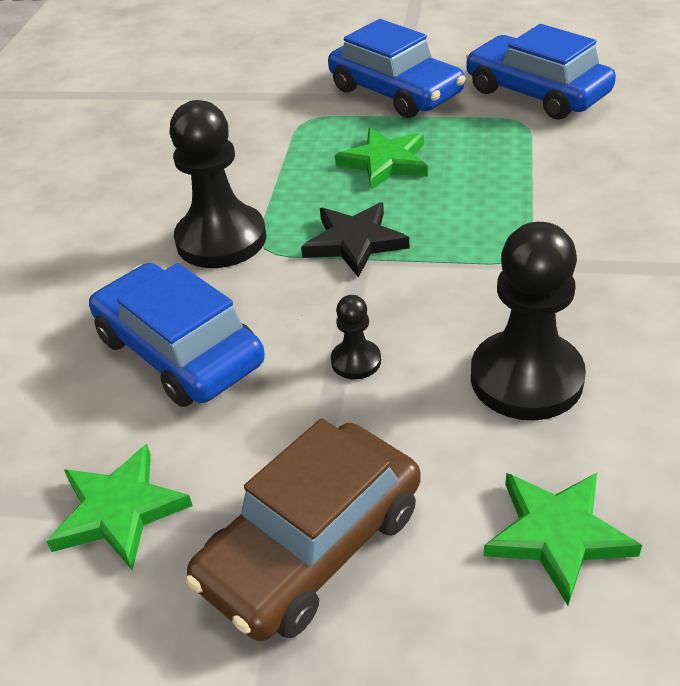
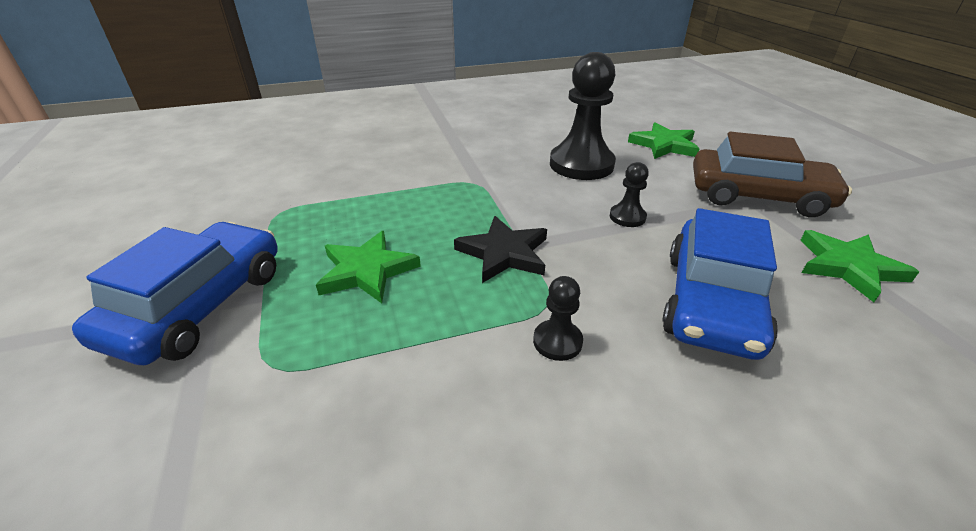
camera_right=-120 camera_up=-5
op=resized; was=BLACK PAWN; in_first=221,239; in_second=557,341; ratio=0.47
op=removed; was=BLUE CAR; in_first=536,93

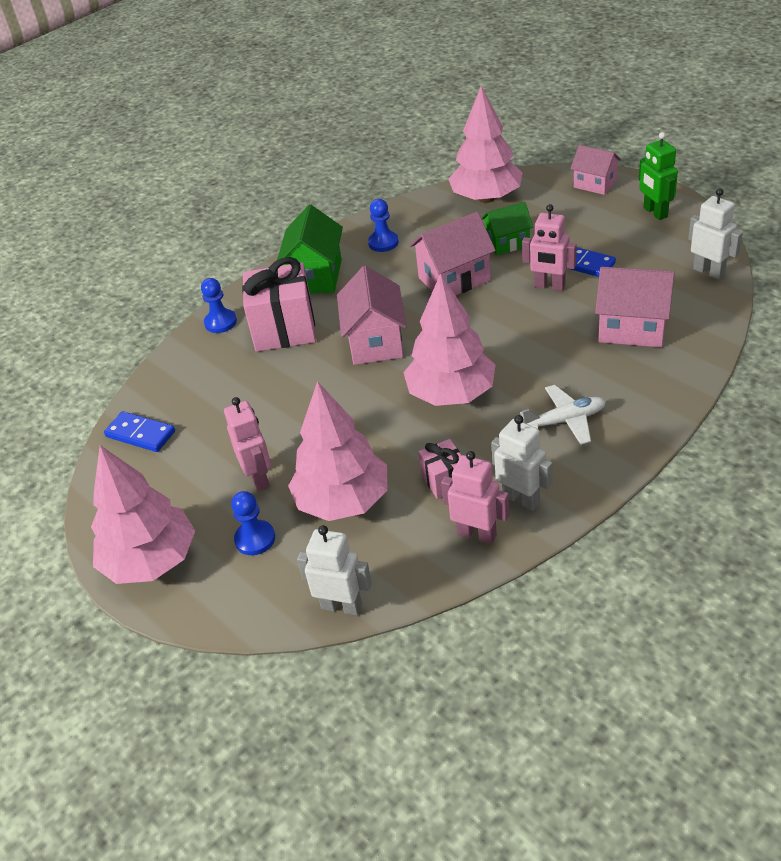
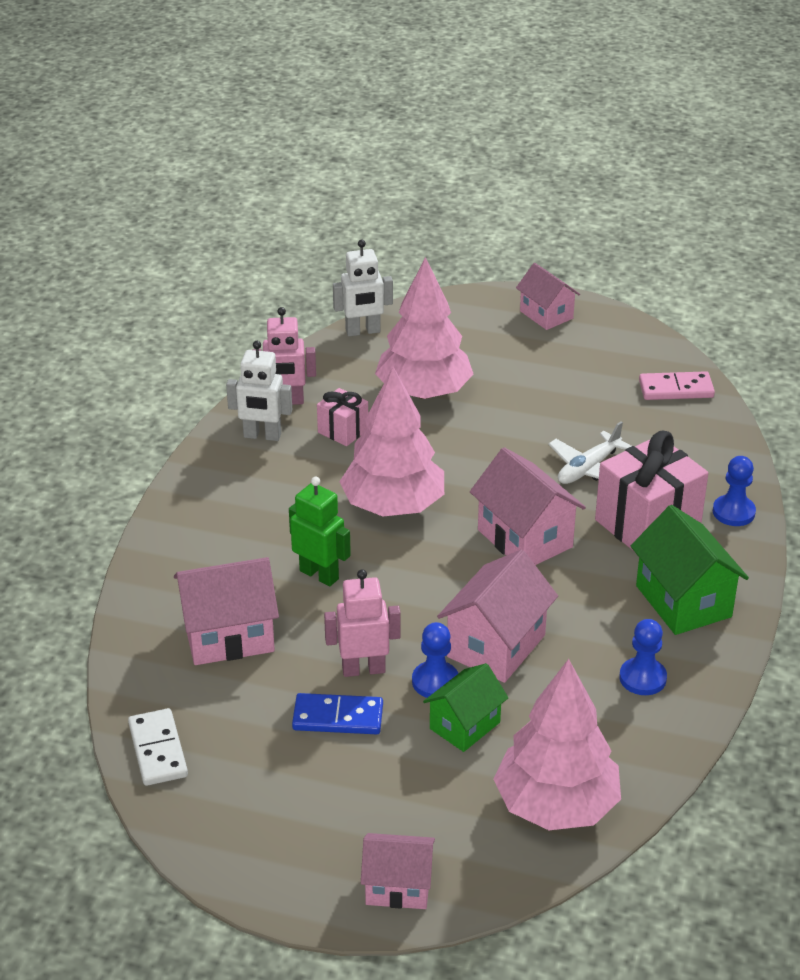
camera_right=145 camera_up=-5
op=replaced; was=WHITE ROBOT; now=WHITE DOMINO; in_first=709,271; in_second=158,750
op=moved; was=GREEN ROBOT; in_first=655,212; in_second=319,575
op=moved; was=BLUE PAWN; in_first=255,539; in_second=435,681
op=replaced; was=PINK TREE; now=PINK HOUSE; in_first=151,561; in_second=546,315
op=moved; was=WHITE PLANE; in_first=565,420; in_second=588,469
op=recoloured; was=BLUE DOMINO; now=PINK DOMINO; in_first=140,434; in_second=676,389
op=removed; was=PINK ROBOT; in_first=259,478

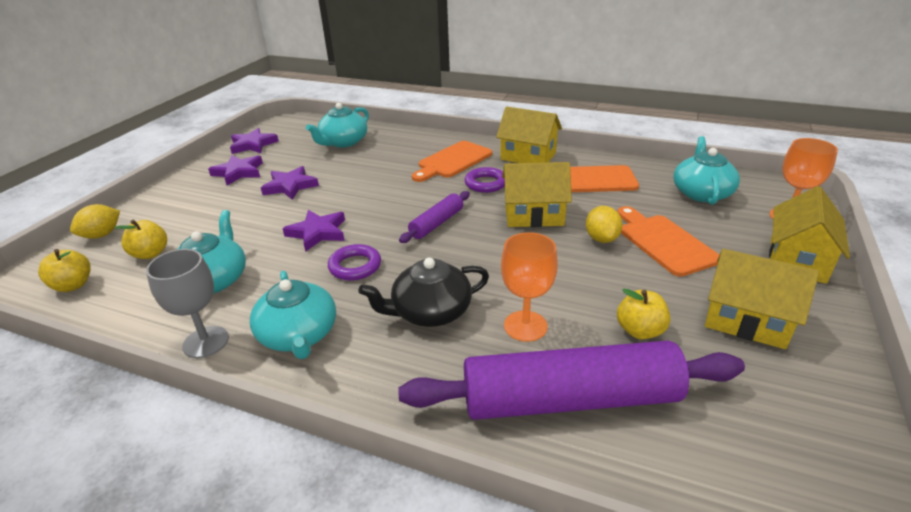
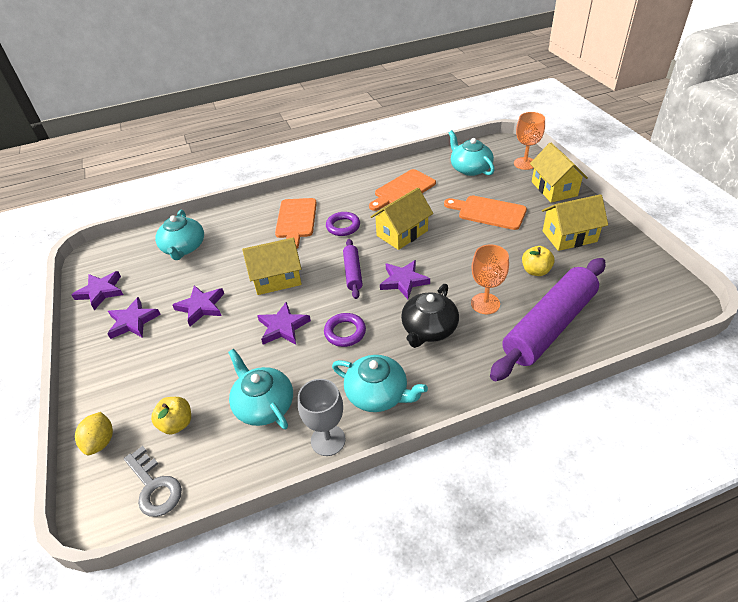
camera_right=-40 camera_up=10
op=replaced; was=YELLOW APPLE; now=GREY KEY; in_first=73,285; in_second=154,486
op=moved; was=YELLOW HOUSE; in_first=528,156; in_second=277,279
op=added; now=PURPLE STAR; in_second=404,281
op=removed; was=YELLOW LEMON; in_first=601,238

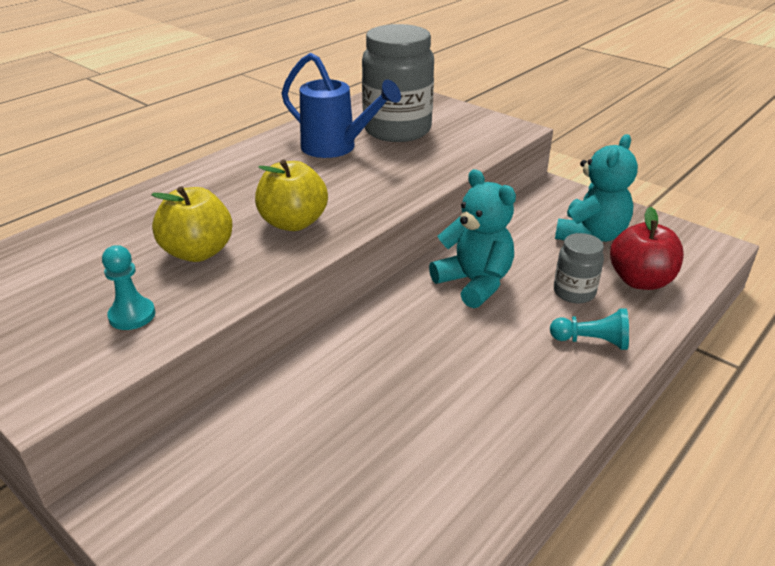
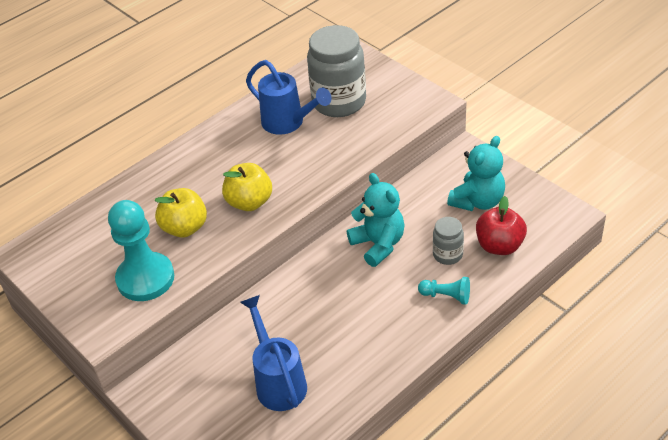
camera_right=10 camera_up=10
op=resized; was=TURQUOISE PAWN; in_first=132,315; in_second=145,278; ratio=2.08
op=added; now=BLUE WATERING CAN; in_second=278,381

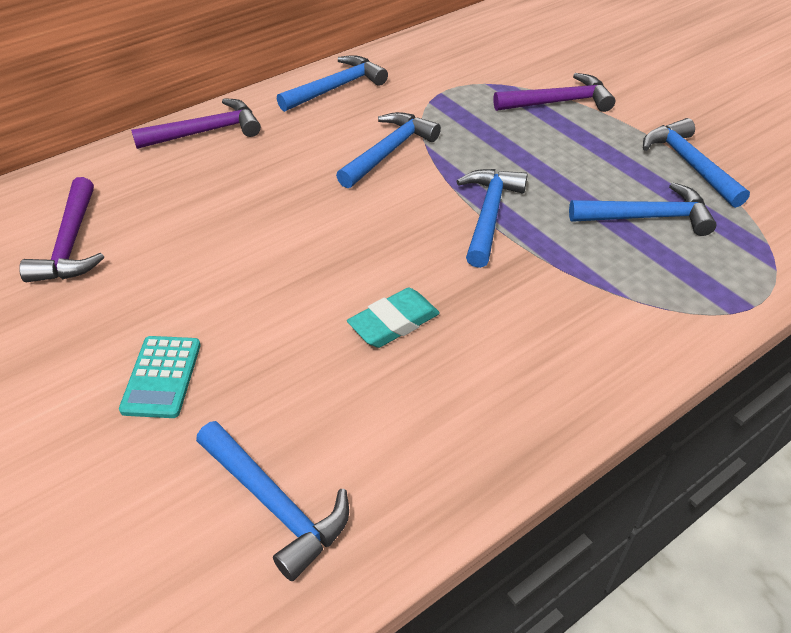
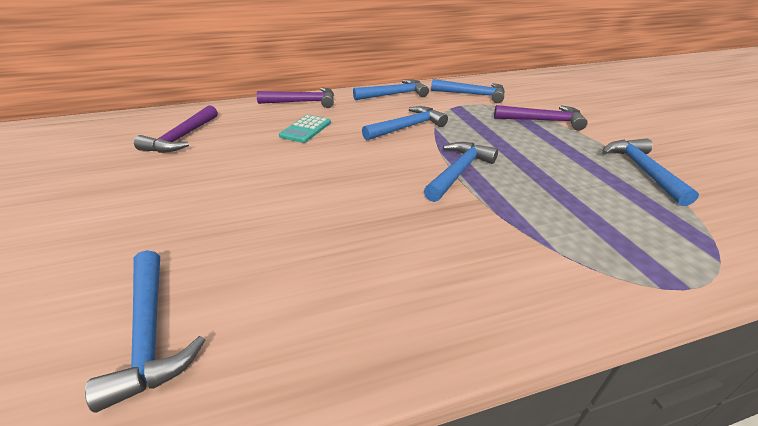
camera_right=20 camera_up=-10
op=moved; was=TURQUOISE CALCULATOR; in_first=162,377; in_second=306,129
op=moved; was=BLUE HAMMER; in_first=647,217; in_second=472,95
op=removed; was=TURQUOISE ERASER; in_first=393,322

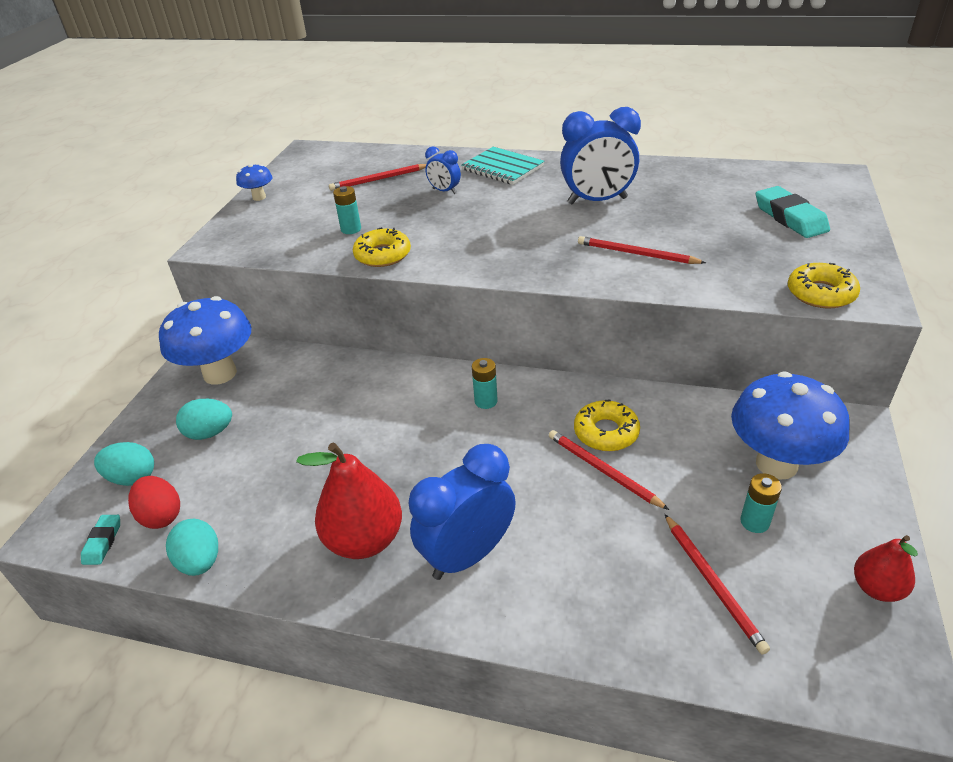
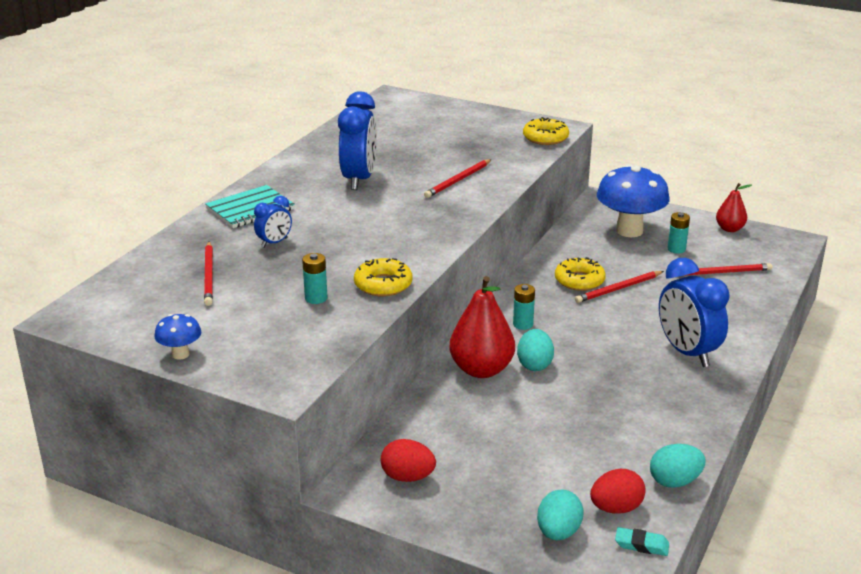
camera_right=-80 camera_up=-10
op=replaced; was=BLUE MUSHROOM; now=RED EGG; in_first=220,374; in_second=407,477
op=moved; was=RED PEAR; in_first=364,540; in_second=481,369
op=moved; was=TURQUOISE EGG; in_first=210,433; in_second=534,365
op=removed; was=TURQUOISE ERASER; in_first=790,218

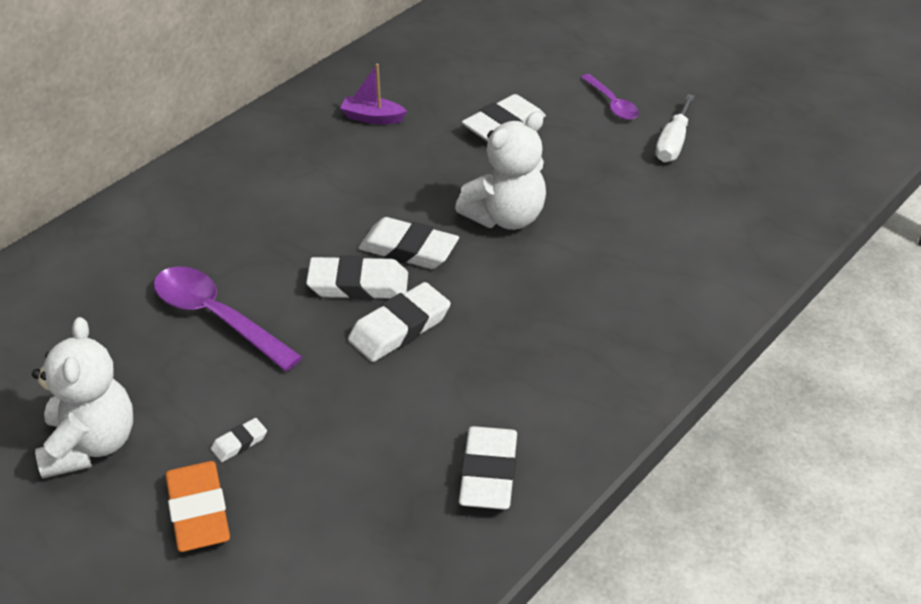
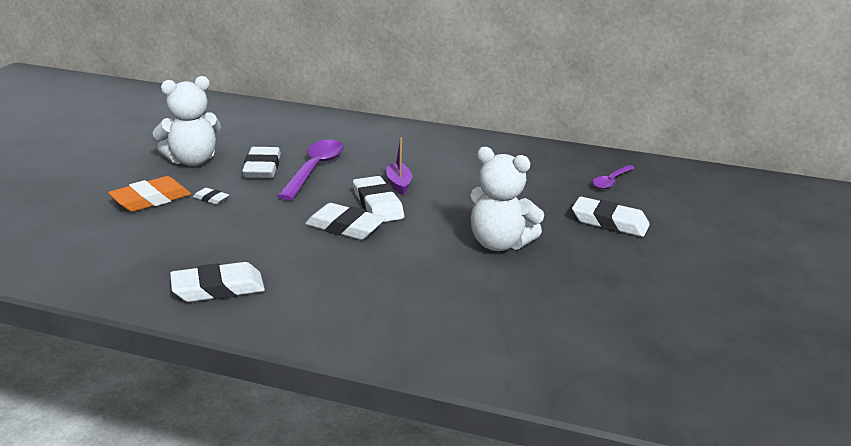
camera_right=65 camera_up=-15
op=moved; was=WHITE ERASER; in_first=408,249; in_second=262,168
op=moved; was=PURPLE BOAT; in_first=372,117; in_second=399,184
op=moved; was=PURPLE SPOON; in_first=612,104; in_second=611,181
op=removed; was=WHITE SCREWDRIVER; in_first=673,143

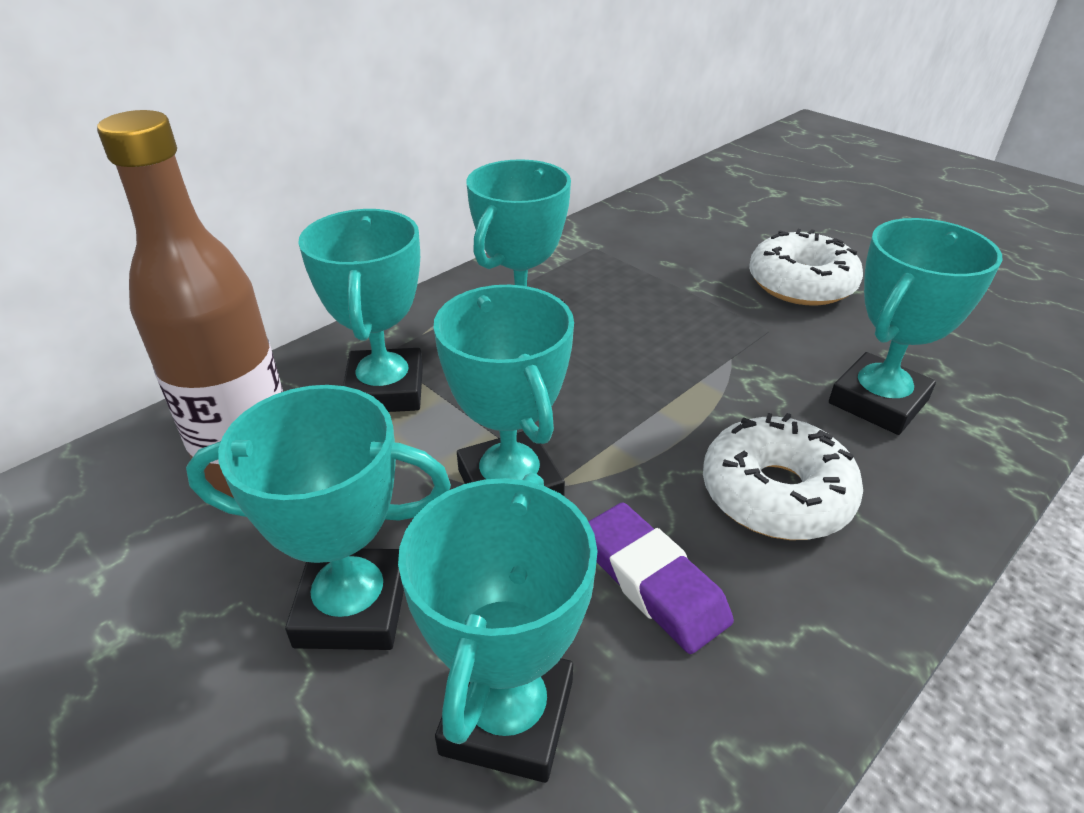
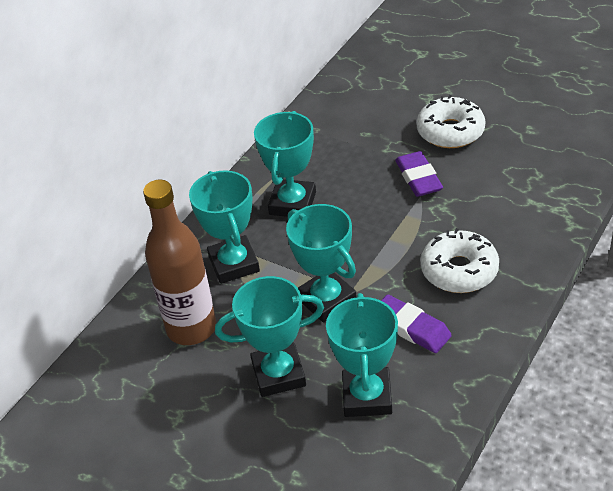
camera_right=-10 camera_up=5
op=added; now=PURPLE ERASER; in_second=418,178
op=removed; was=TURQUOISE TROPHY; in_first=878,401

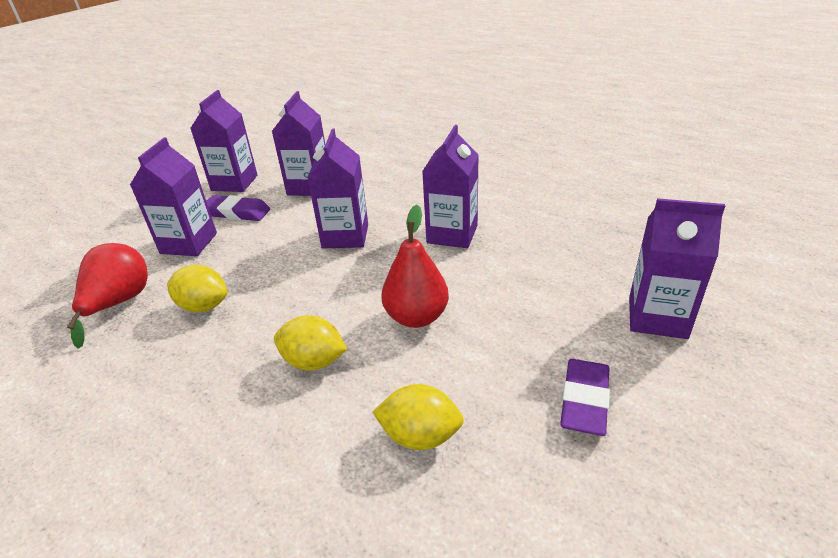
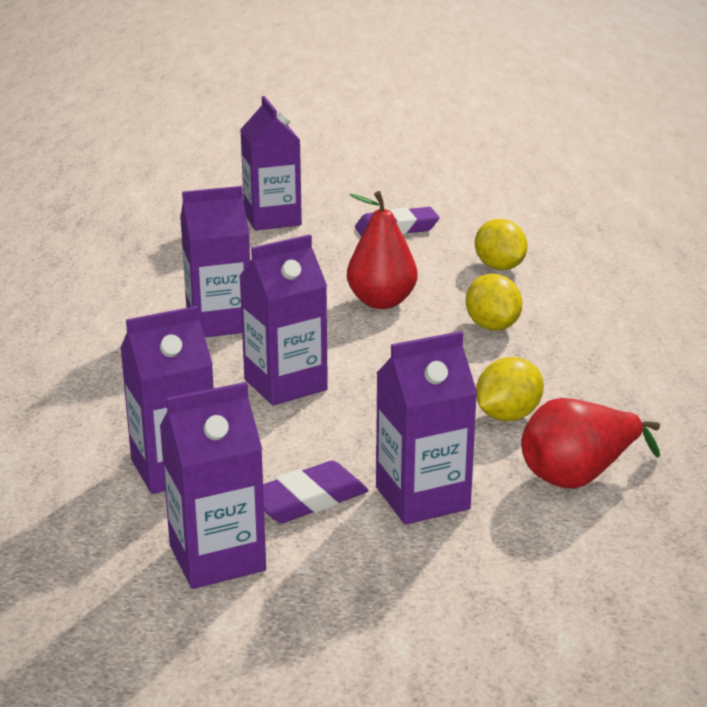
camera_right=-125 camera_up=-10
op=turned; was=PURPLE ERASER; in_first=237,212; in_second=307,500; clockwise=75
op=turned; was=YELLOW LEMON; in_first=203,306; in_second=507,416; clockwise=60

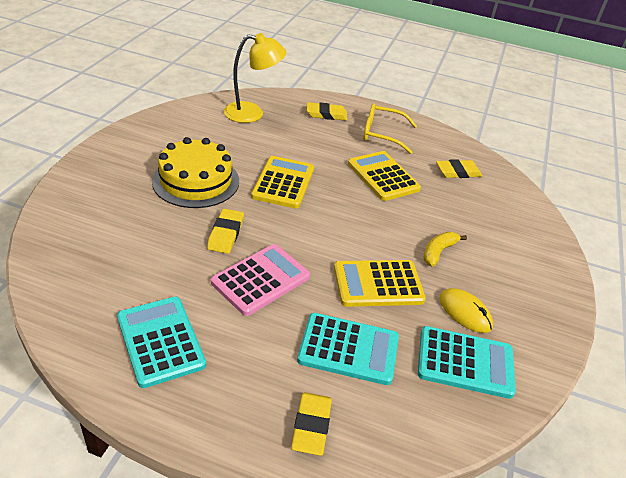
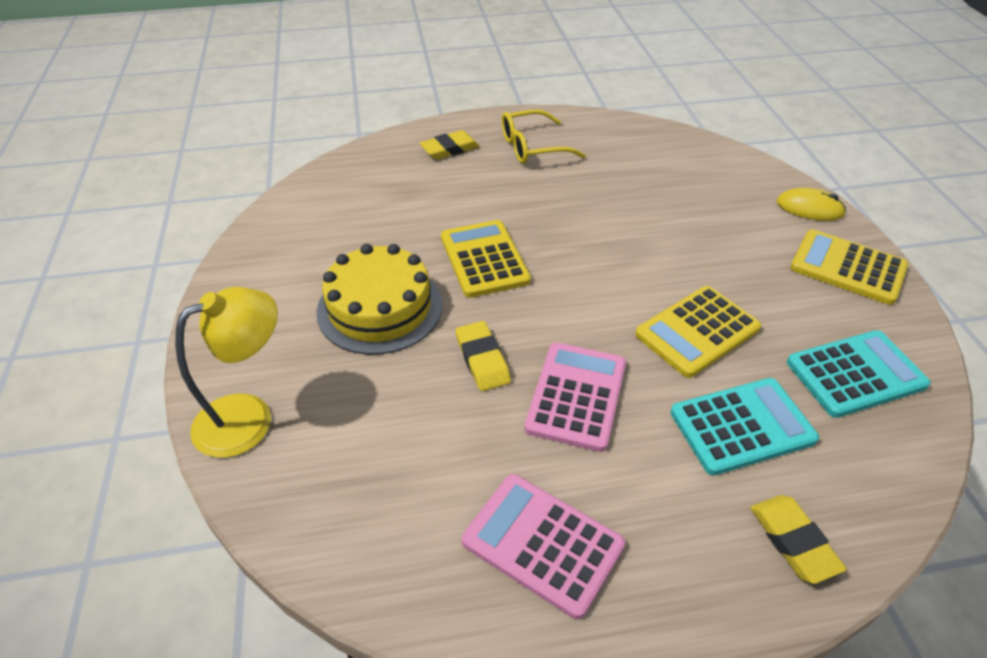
camera_right=-25 camera_up=5
op=moved; was=YELLOW LAMP; in_first=252,113; in_second=249,417
op=recoloured; was=TURQUOISE CALCULATOR; now=PINK CALCULATOR; in_first=160,341; in_second=542,543
op=moved; was=YELLOW MOUSE; in_first=465,312; in_second=809,208
op=moved; was=YELLOW CALCULATOR; in_first=383,176; in_second=847,268
op=removed; was=YELLOW BANANA; in_first=438,252
op=removed; was=YELLOW ERASER; in_first=458,172

